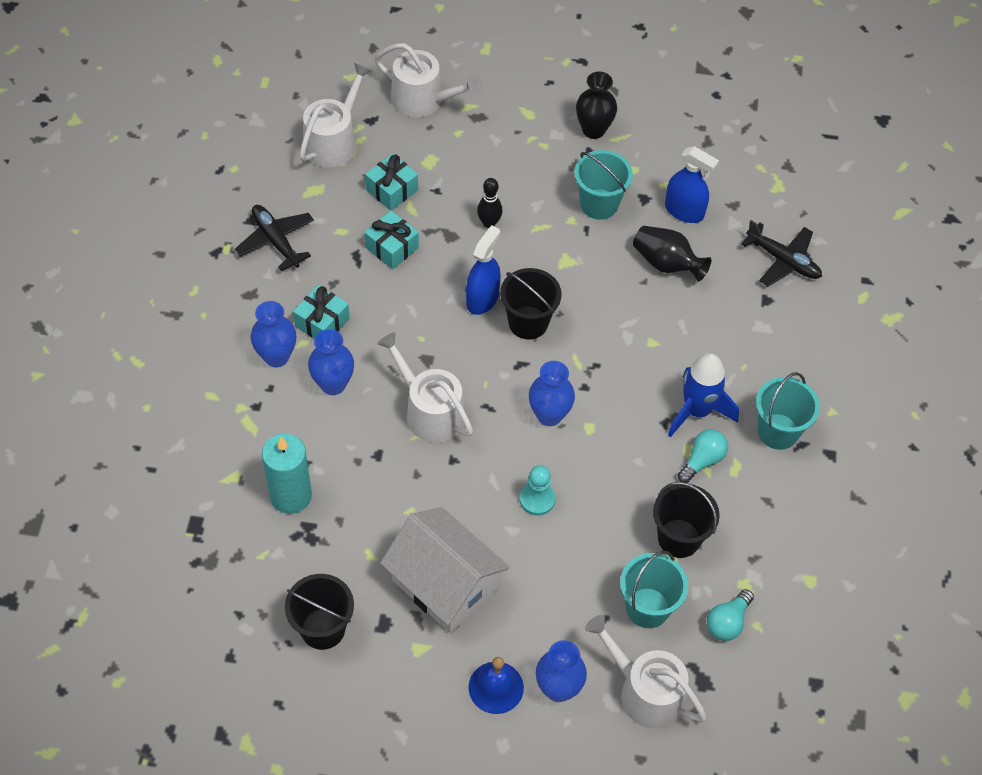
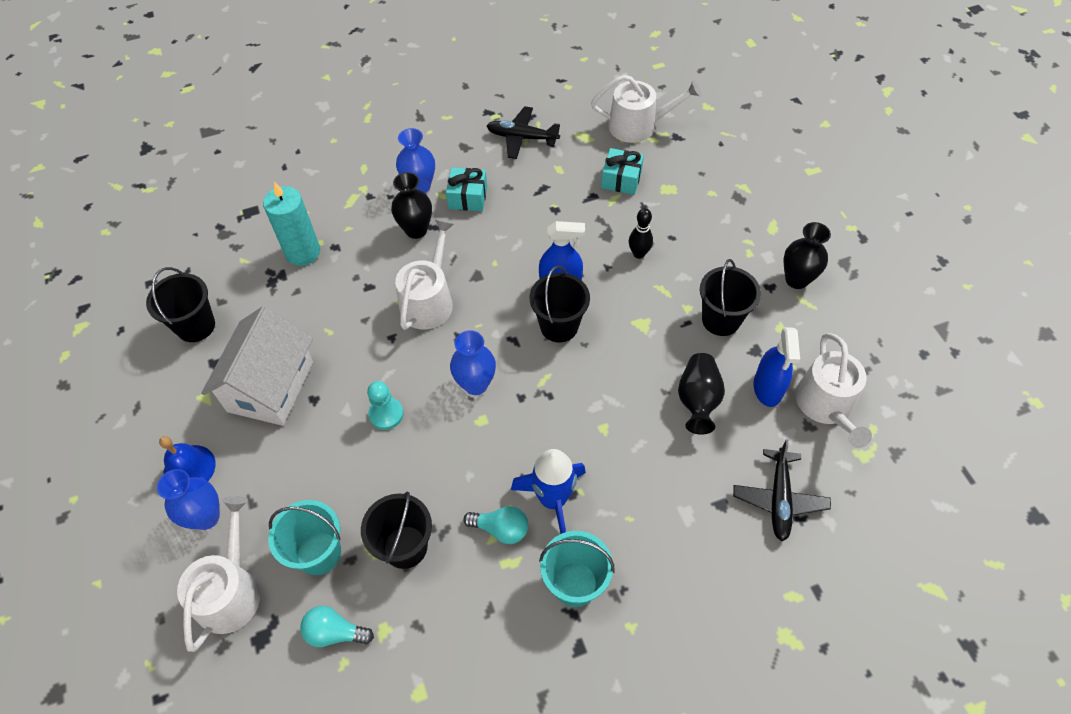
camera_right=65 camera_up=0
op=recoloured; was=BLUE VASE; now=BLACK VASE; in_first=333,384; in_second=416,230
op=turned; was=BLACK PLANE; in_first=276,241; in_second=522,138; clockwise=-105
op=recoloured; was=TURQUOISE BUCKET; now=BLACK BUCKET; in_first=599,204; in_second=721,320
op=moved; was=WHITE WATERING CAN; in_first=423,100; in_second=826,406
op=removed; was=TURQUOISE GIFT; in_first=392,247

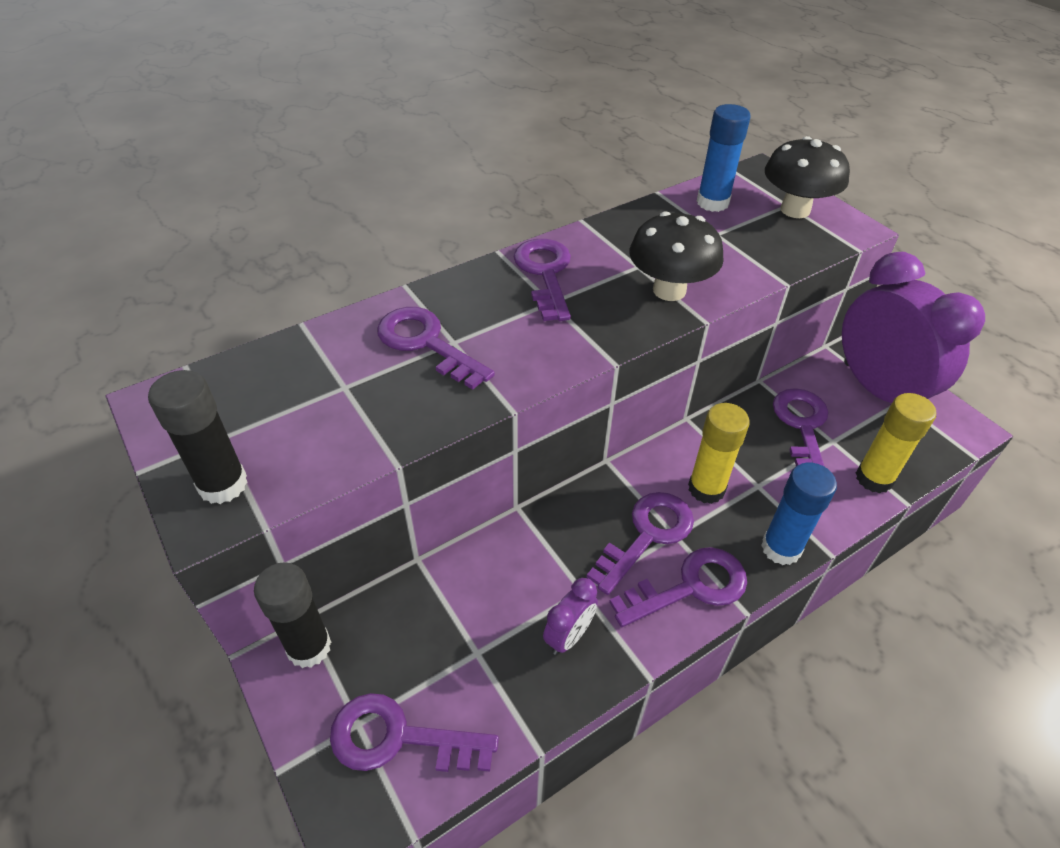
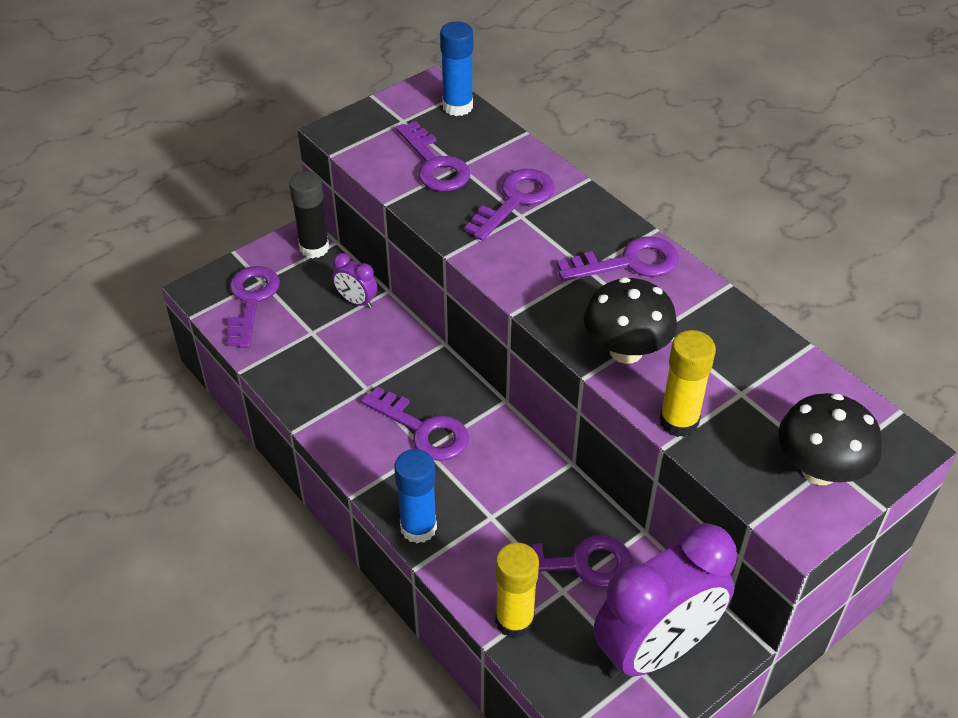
camera_right=85 camera_up=0
op=moved; was=PURPLE CLOCK; in_first=569,636; in_second=356,301
op=moved; was=PURPLE KEY; in_first=690,587; in_second=435,164
op=moved; was=BLUE GLUE STICK; in_first=712,203; in_second=457,106
op=moved; was=YELLOW GLUE STICK; in_first=706,488; in_second=679,421
op=removed; was=BLACK GLUE STICK; in_first=223,484

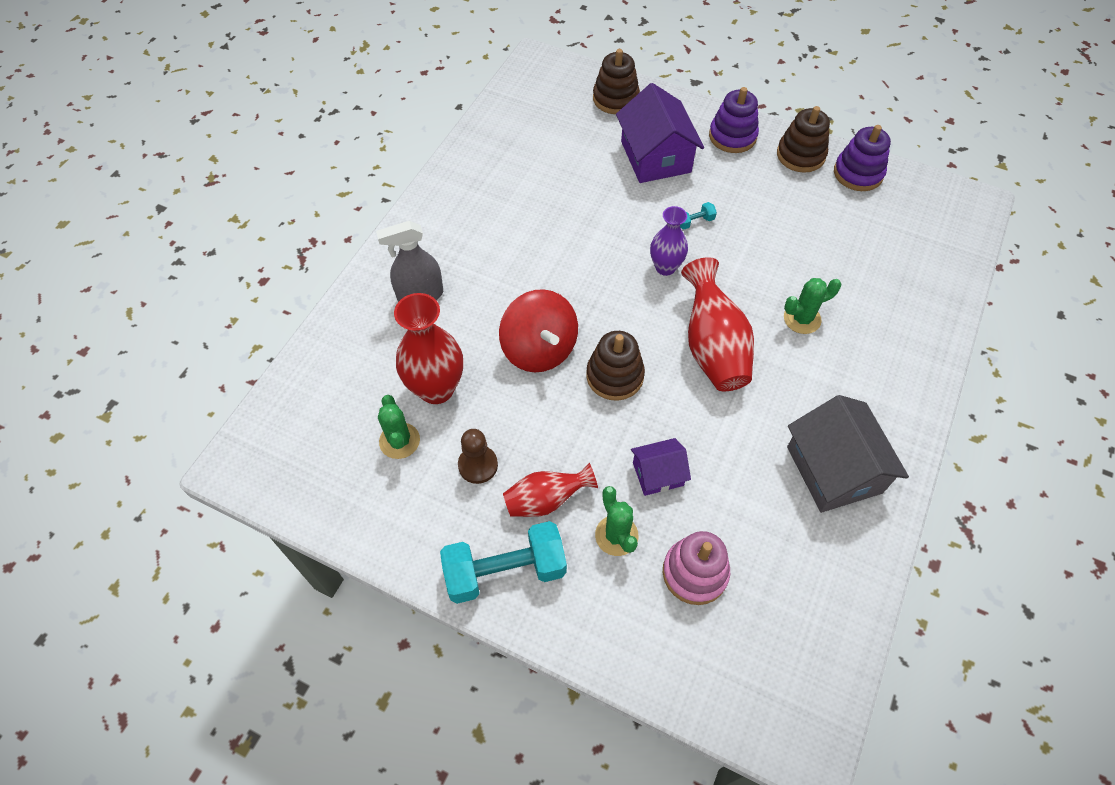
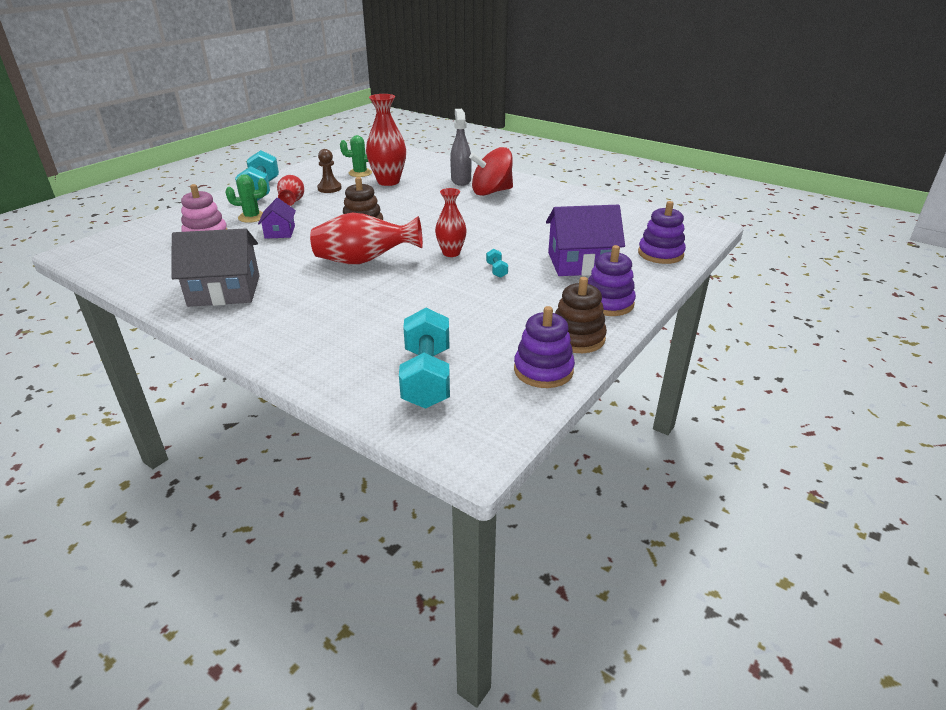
camera_right=100 camera_up=-25
op=added; now=TURQUOISE DUMBBELL; in_second=426,377
op=recoloured; was=PURPLE VASE; now=RED VASE; in_first=665,267; in_second=451,253
op=moved; was=RED SPINNING TOP; in_first=539,349; in_second=491,192
op=recoloured; was=BROWN STACKING TOY; now=PURPLE STACKING TOY; in_first=615,98; in_second=660,254
op=removed; was=GREEN CACTUS; in_first=802,319

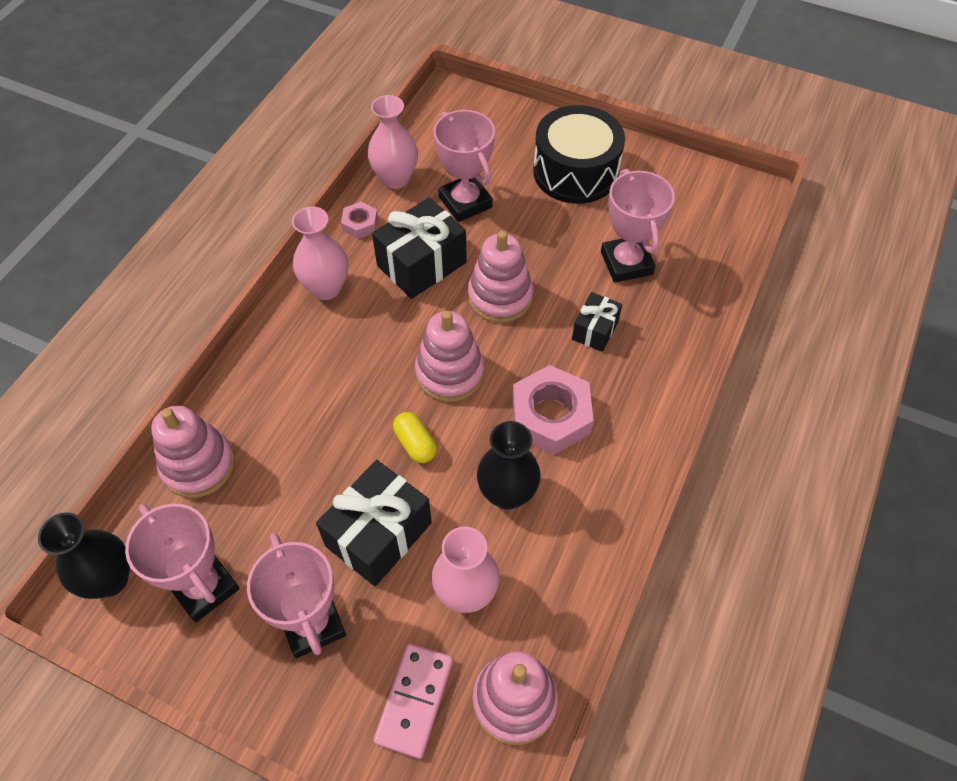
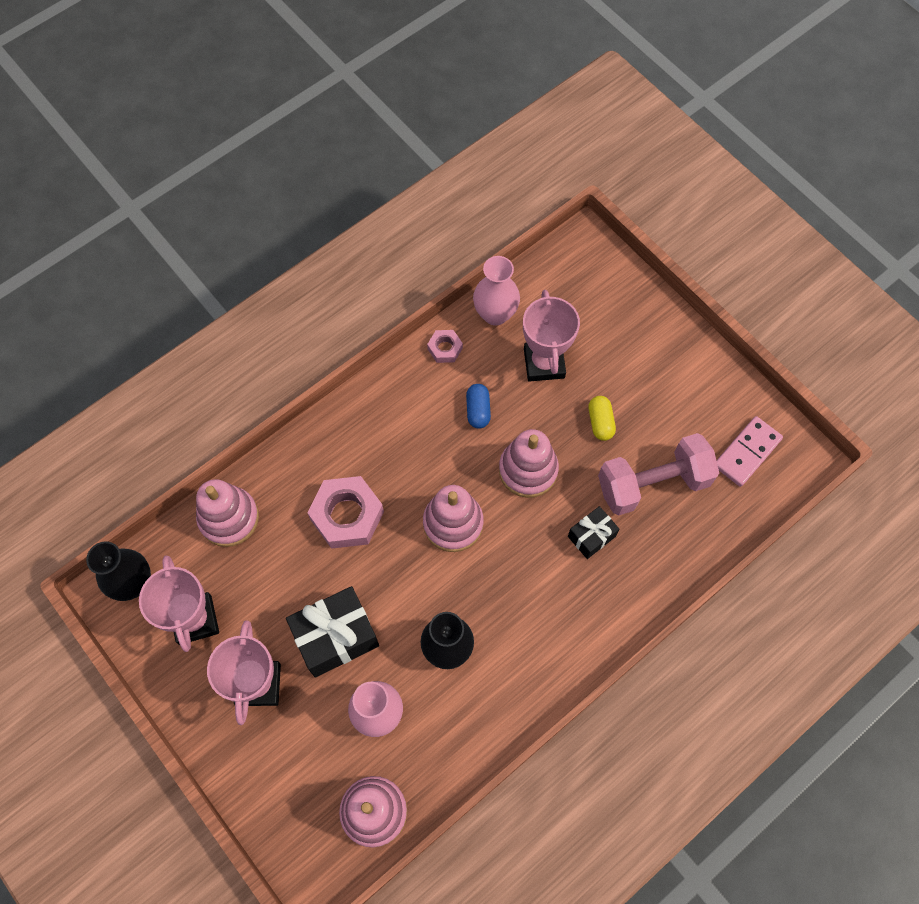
camera_right=25 camera_up=10
op=moved; was=PINK NUT; in_first=550,416; in_second=347,515
op=replaced; was=BLACK GIFT; now=BLUE CAPSULE; in_first=421,264; in_second=478,410
op=moved; was=YELLOW CAPSULE; in_first=415,444; in_second=600,422
op=replaced; was=PINK TROPHY; now=PINK DUMBBELL; in_first=626,263; in_second=653,483
op=moved; was=PINK DOMINO; in_first=414,700; in_second=747,452
op=removed; was=PINK VASE; in_first=326,288
op=removed; was=BLACK DRUM; in_first=575,172

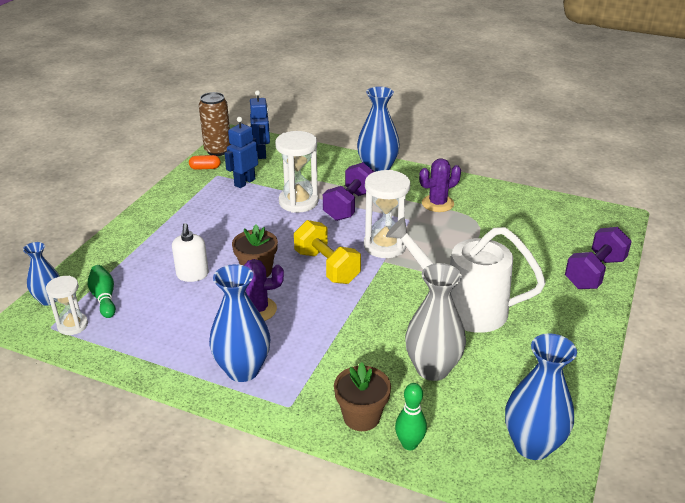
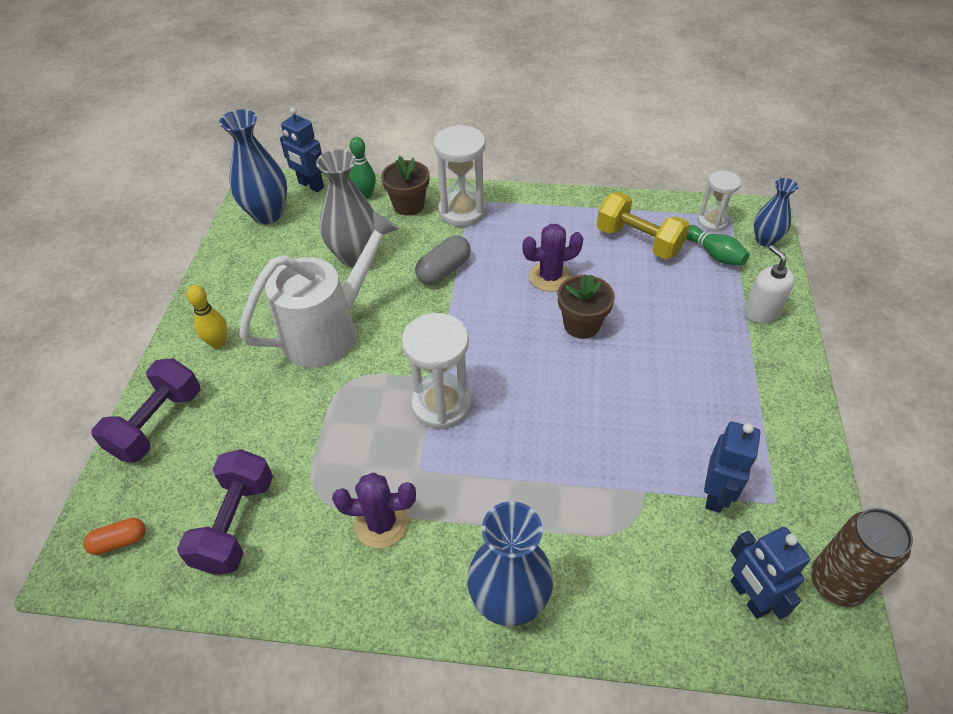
camera_right=165 camera_up=15
op=moved; was=ORANGE CAPSULE; in_first=205,168; in_second=120,541
op=moved; was=PURPLE DUMBBELL; in_first=349,205; in_second=235,523
op=added; now=YELLOW BOWLING PIN; in_second=218,343
op=turned; was=WHITE WATERING CAN; in_first=462,307; in_second=330,330; clockwise=-45
op=added; now=BLUE ROBOT; in_second=310,185
op=turned; was=PURPLE CACTUS; in_first=437,203; in_second=381,523; clockwise=45
op=added; now=GREY CAPSULE; in_second=444,270
op=moved; was=WHITE HOURGLASS; in_first=298,202; in_second=462,211
op=moved; was=YELLOW DUMBBELL; in_first=327,267; in_second=638,241
op=moved; was=WHITE SOAP DISPENSER; in_first=192,275; in_second=761,312
op=removed; was=BLUE VASE; in_first=243,370

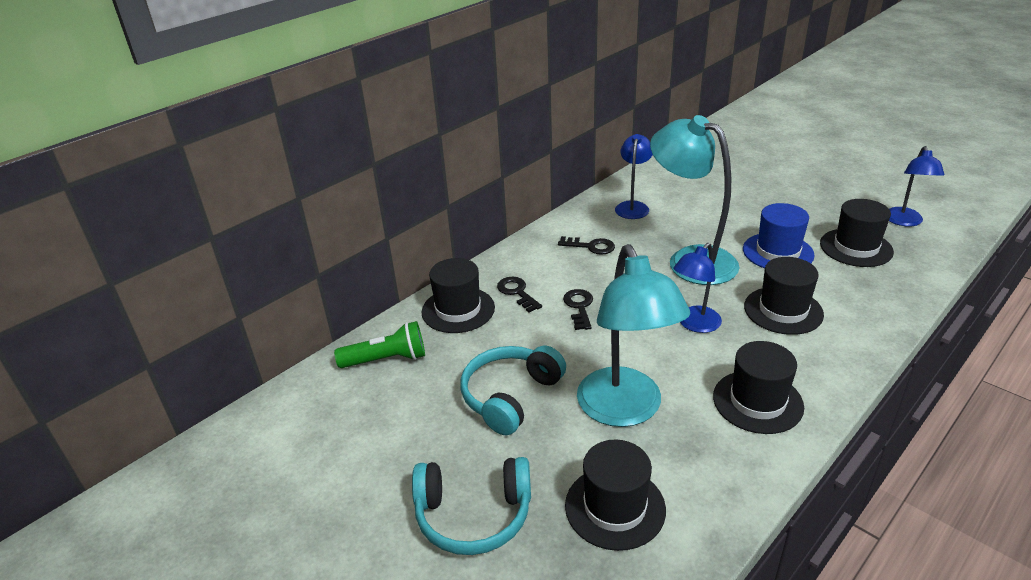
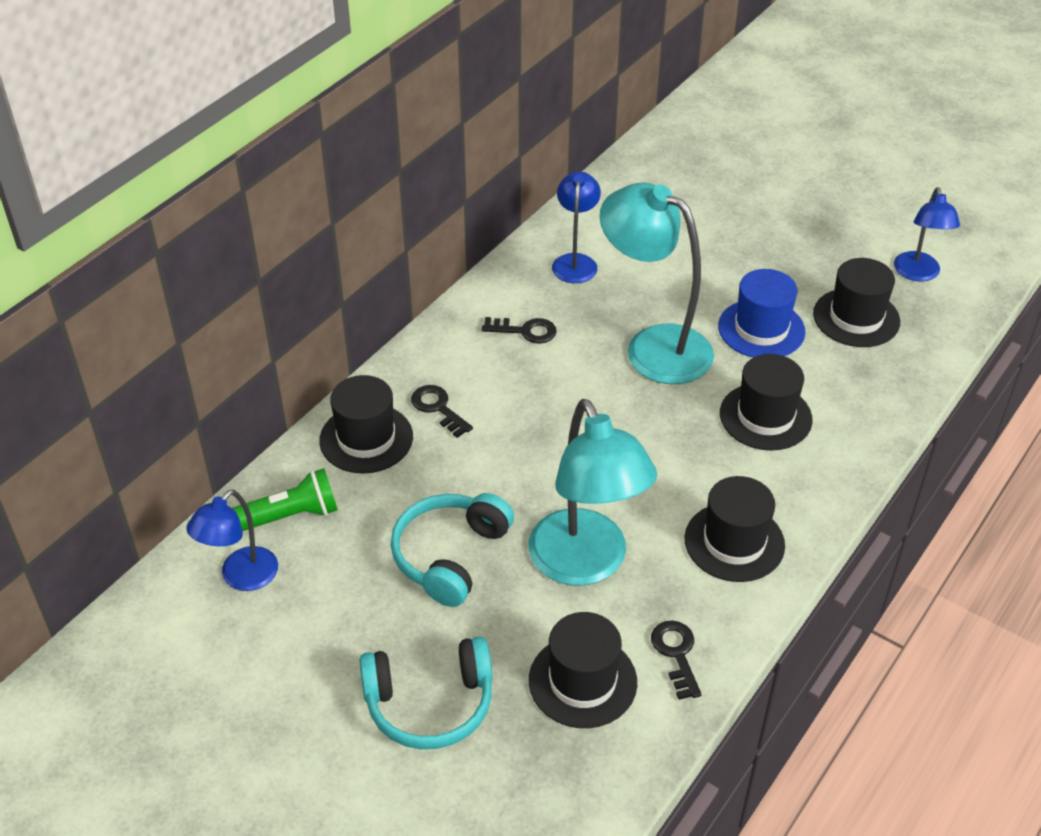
camera_right=-10 camera_up=10
op=moved; was=BLUE LAMP; in_first=694,324; in_second=241,577
op=moved; was=BLACK KEY; in_first=579,307; in_second=676,654

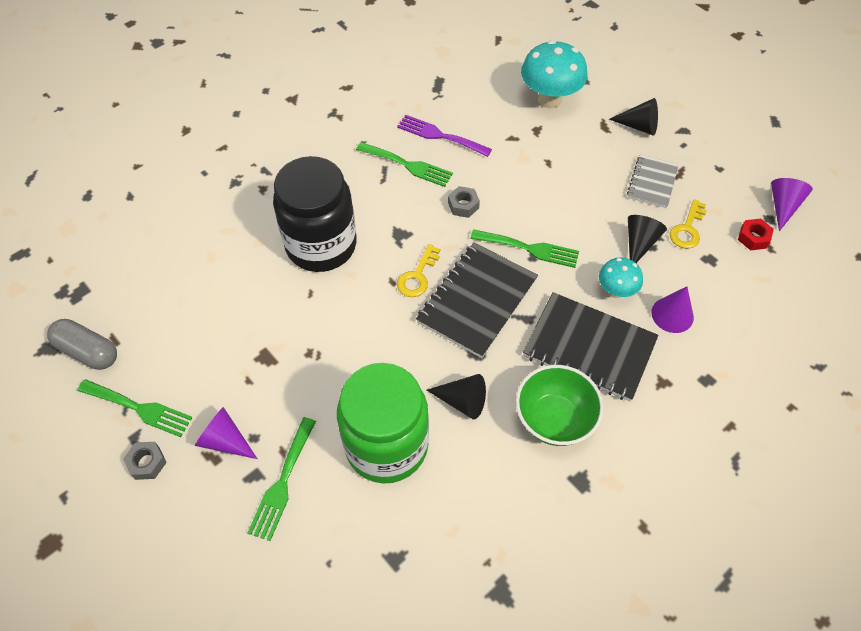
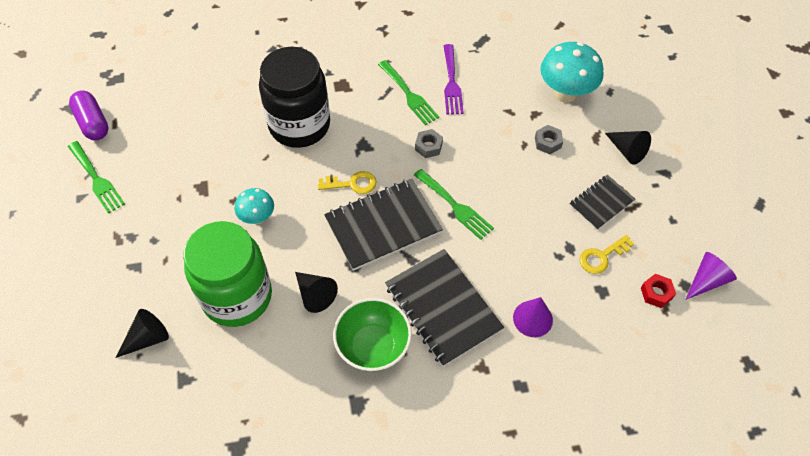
camera_right=30 camera_up=0
op=recoloured; was=GREY CAPSULE; now=PURPLE CAPSULE; in_first=88,351; in_second=93,123
op=moved; was=BLACK CONE; in_first=639,243; in_second=147,338
op=moved; was=TURQUOISE MUSHROOM; in_first=616,291; in_second=257,218
op=turned; was=YELLOW KEY; in_first=417,276; in_second=352,184; clockwise=-150
op=turned; was=PURPLE FORK; in_first=440,136; in_second=451,83; clockwise=-150
op=moved; was=GREY NUT; in_first=147,463; in_second=547,142
op=recoloured; was=GREY NOTEBOOK; now=BLACK NOTEBOOK; in_first=652,182; in_second=601,203
op=removed; was=PURPLE CONE; in_first=225,440
op=removed; was=GREEN FORK; in_first=282,483

